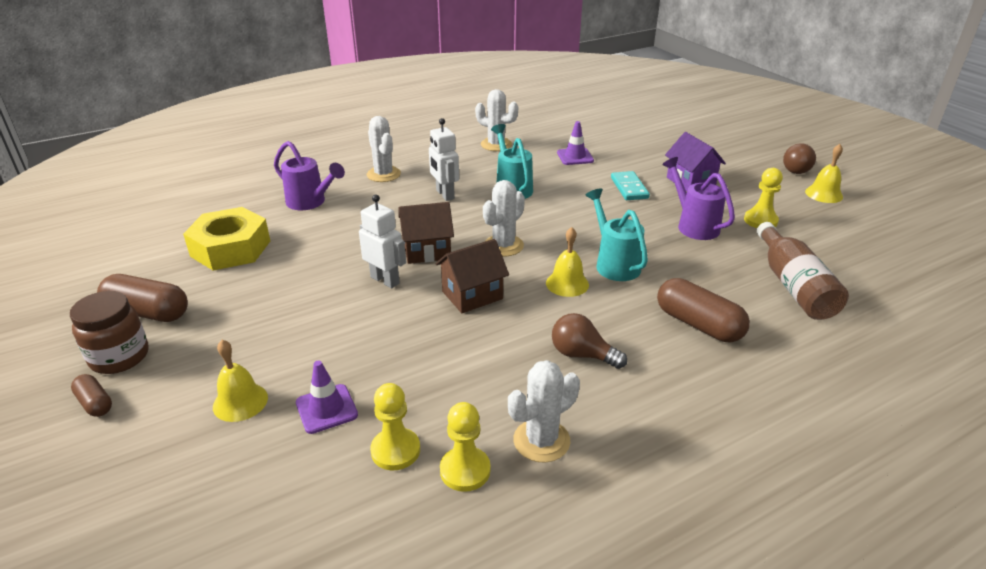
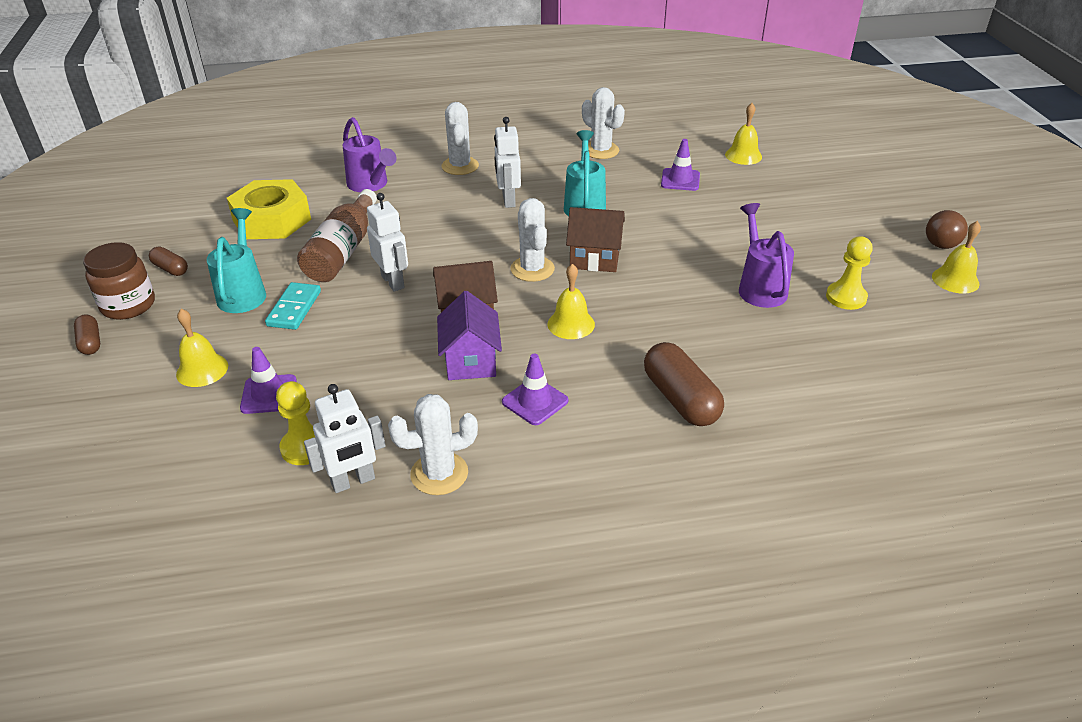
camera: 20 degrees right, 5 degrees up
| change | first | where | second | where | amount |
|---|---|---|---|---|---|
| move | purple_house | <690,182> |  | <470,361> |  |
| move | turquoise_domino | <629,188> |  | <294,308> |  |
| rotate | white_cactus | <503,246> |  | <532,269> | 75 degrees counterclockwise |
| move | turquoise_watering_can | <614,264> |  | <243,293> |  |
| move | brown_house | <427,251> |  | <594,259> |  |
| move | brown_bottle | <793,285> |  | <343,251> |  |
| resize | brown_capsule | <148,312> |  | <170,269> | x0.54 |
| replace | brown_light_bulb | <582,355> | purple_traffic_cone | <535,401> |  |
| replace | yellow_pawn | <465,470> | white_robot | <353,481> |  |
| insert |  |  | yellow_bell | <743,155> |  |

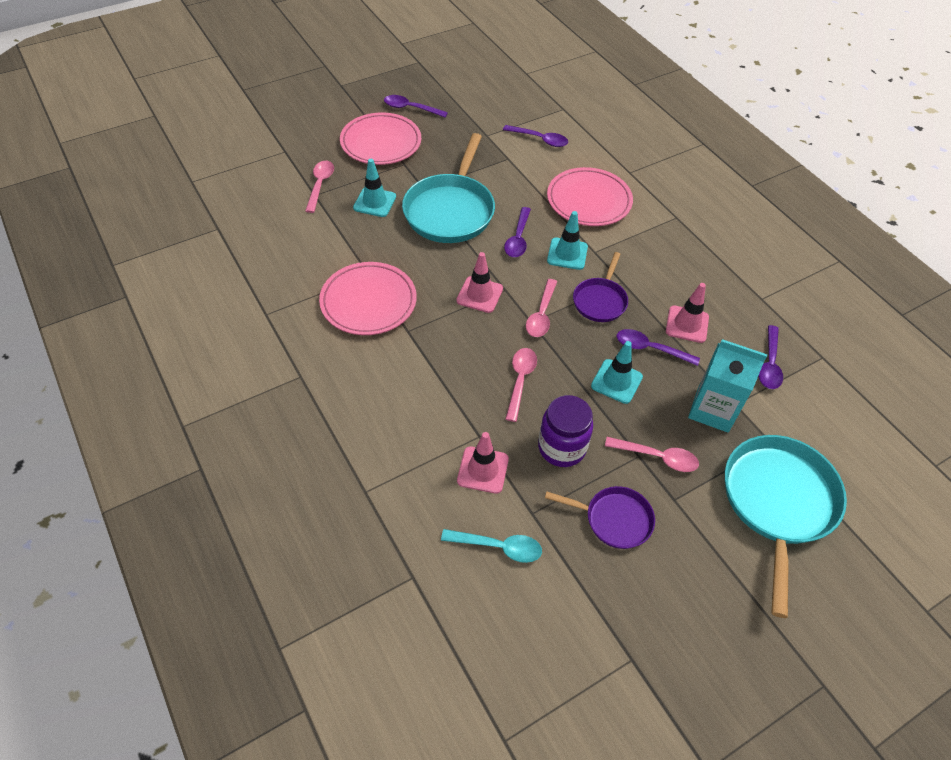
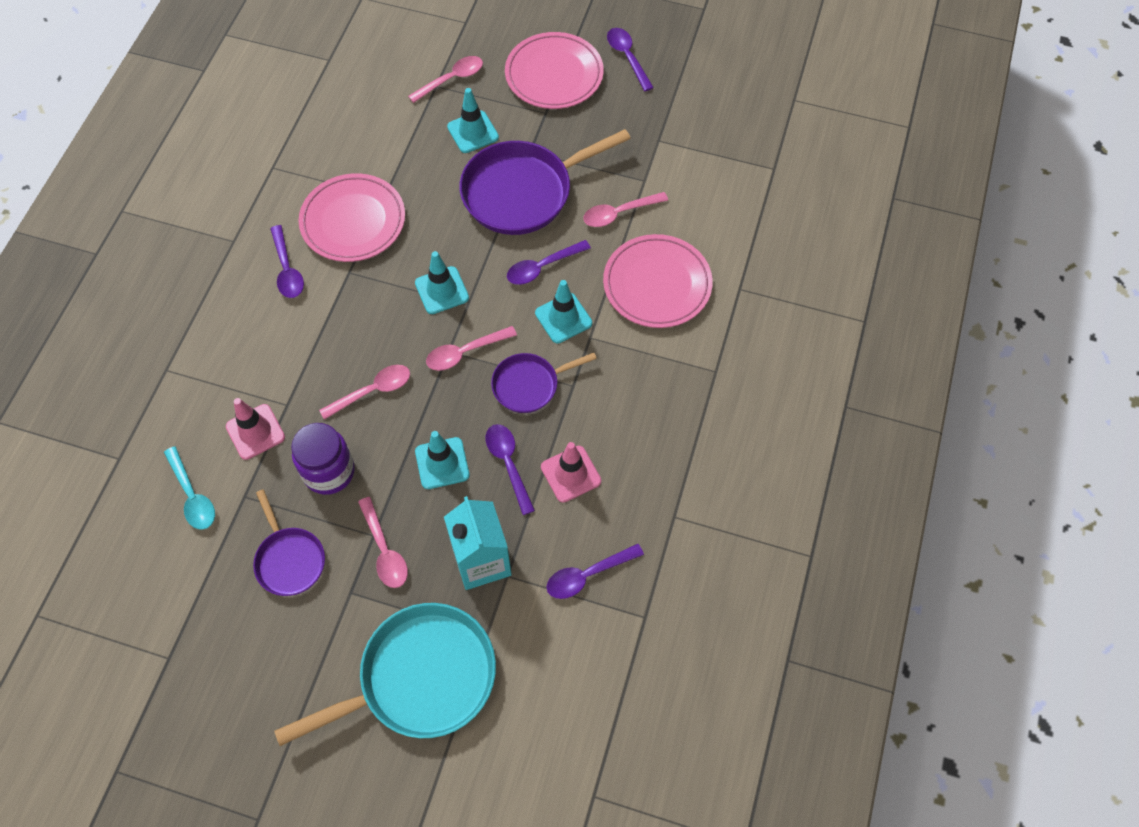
camera: 50 degrees right, 10 degrees up
| change | first | where | second | where | amount |
|---|---|---|---|---|---|
| move | purple_spoon | <539,139> |  | <287,269> |  |
| recolor | turquoise_pan | <450,210> | purple_pan | <523,192> |  |
| recolor | pink_traffic_cone | <479,294> | turquoise_traffic_cone | <442,290> |  |
| insert |  |  | pink_spoon | <619,213> |  |

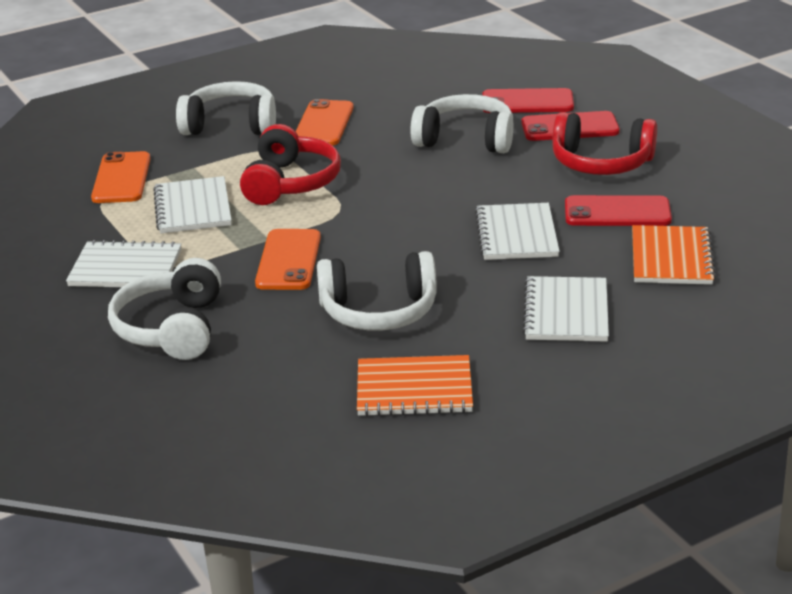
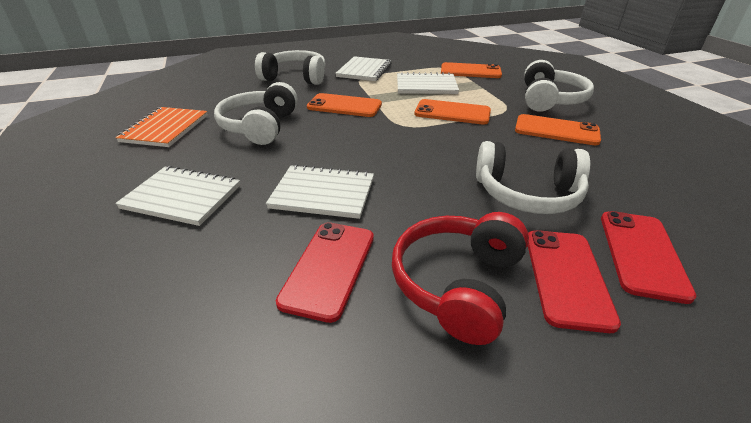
camera: 100 degrees right, 5 degrees up
| change | first | where | second | where | amount |
|---|---|---|---|---|---|
| rotate | white_headphones | <465,139> |  | <527,194> | 75 degrees clockwise |
| replace | red_headphones | <290,183> | orange_phone | <452,112> |  |
| delete | orange_notebook | <671,258> |  |  |  |

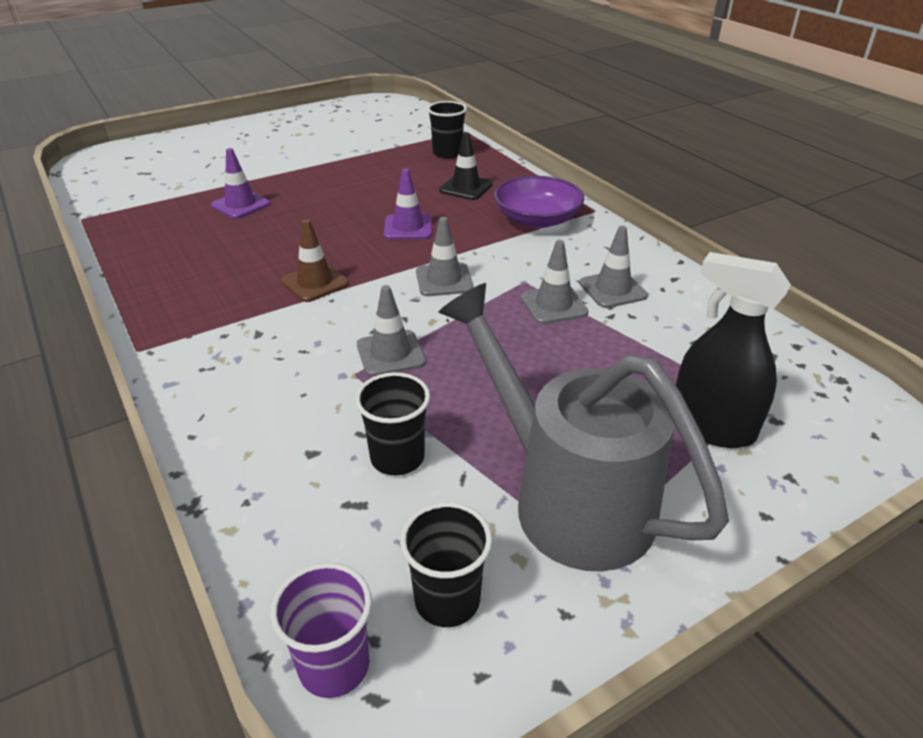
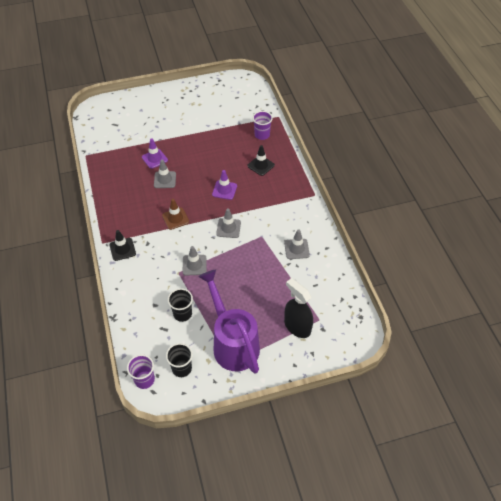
camera: 15 degrees right, 15 degrees up
| change | first | where | second | where | amount |
|---|---|---|---|---|---|
| recolor | black_cup | <447,153> | purple_cup | <262,135> |  |
| delete | purple_bowl | <537,220> |  |  |  |
| move | grey_traffic_cone | <553,305> |  | <165,180> |  |
| recolor | grey_watering_can | <568,498> | purple_watering_can | <233,343> |  |
| insert |  |  | black_traffic_cone | <122,249> |  |

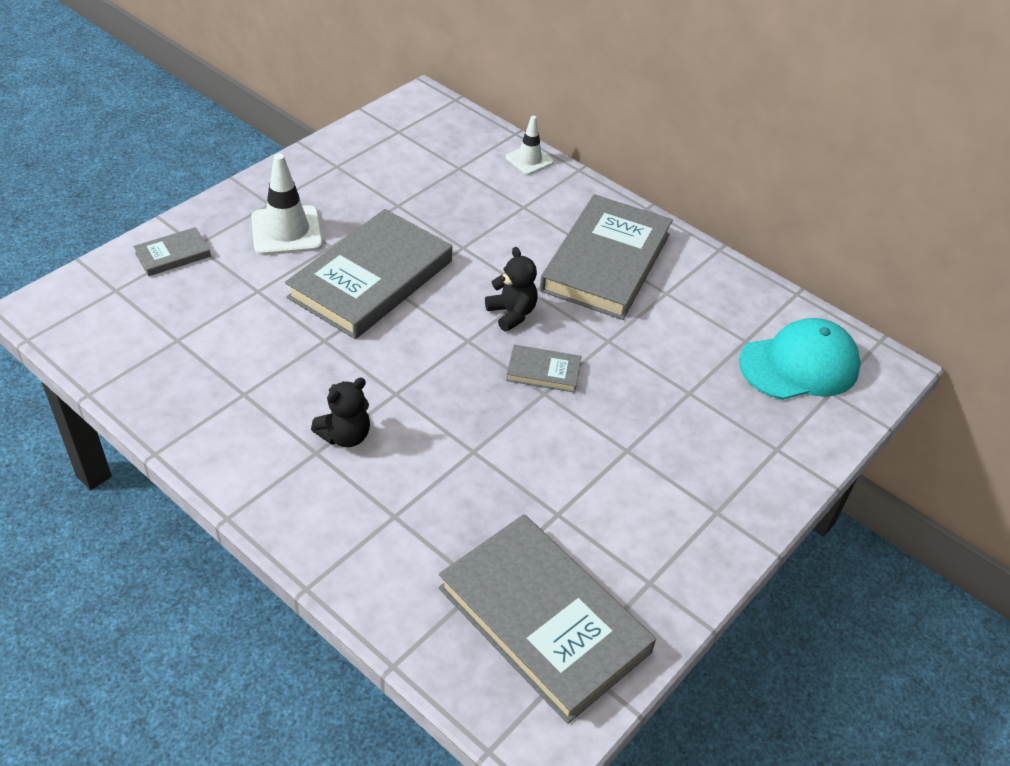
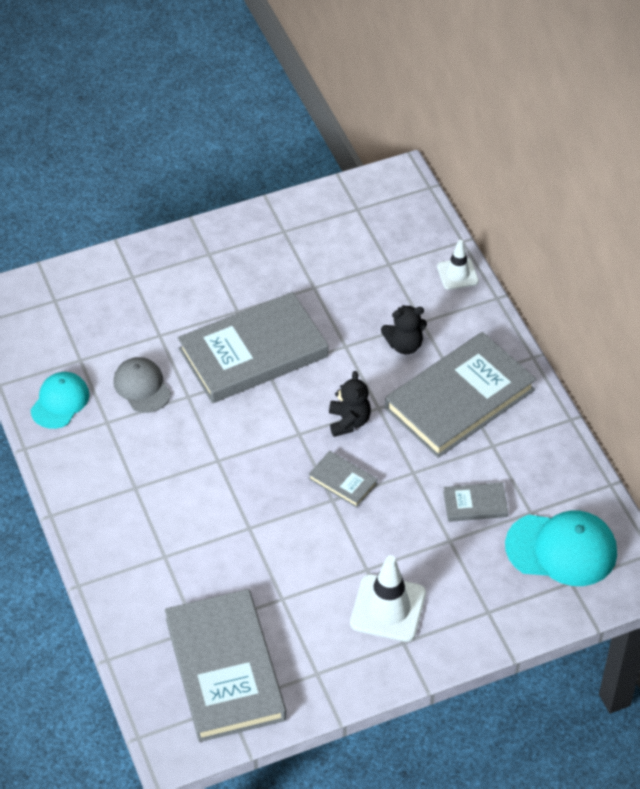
camera: 30 degrees right, 5 degrees up
| change | first | where | second | where | amount |
|---|---|---|---|---|---|
| move | white_traffic_cone | <287,231> |  | <388,608> |  |
| move | grey_book | <173,255> |  | <475,504> |  |
| move | black_teddy_bear | <345,436> |  | <404,345> |  |
| insert |  |  | grey_cap | <142,387> |  |
| insert |  |  | turquoise_cap | <60,402> |  |

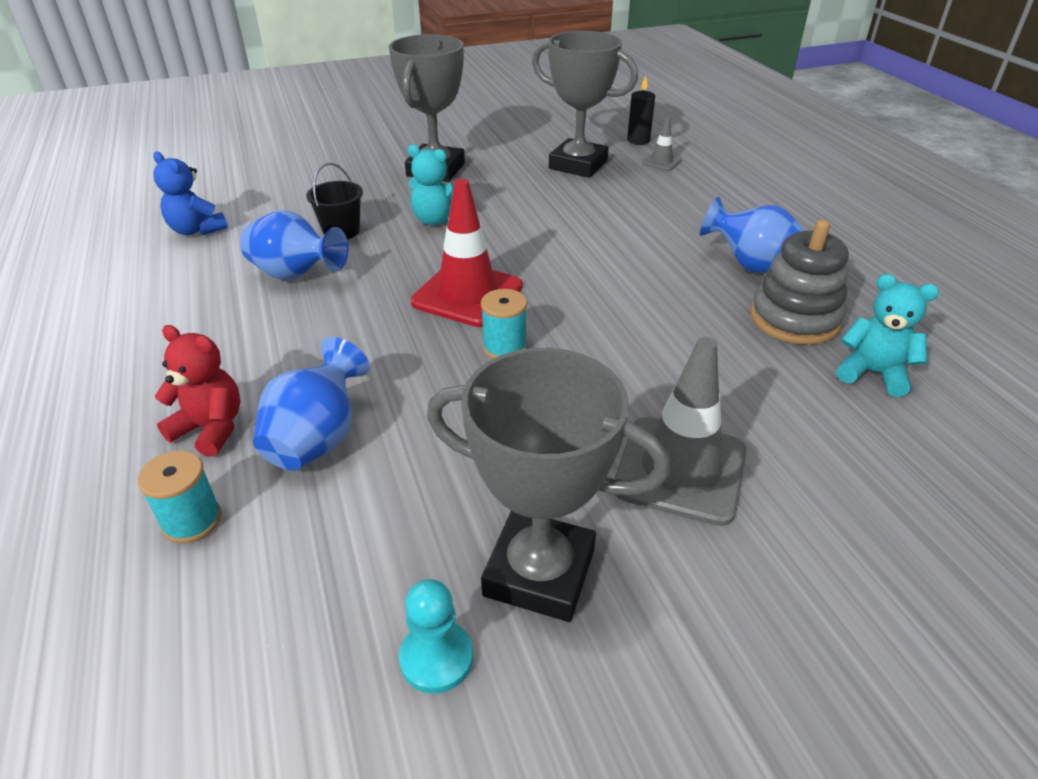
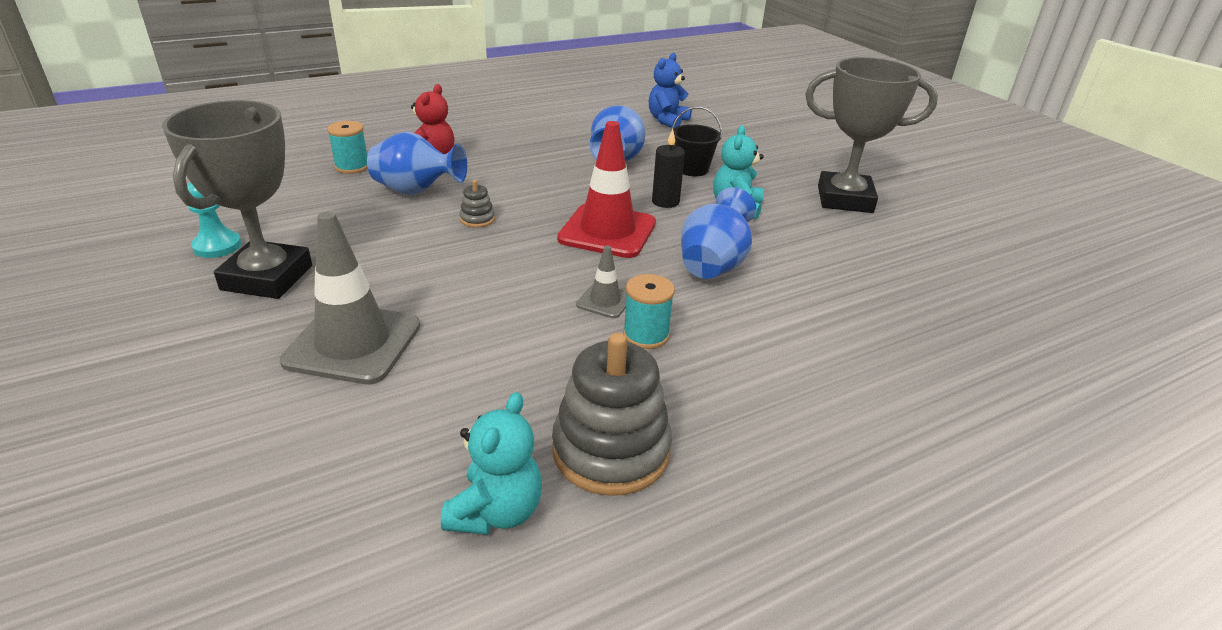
camera: 80 degrees right, 5 degrees down
| change | first | where | second | where | amount |
|---|---|---|---|---|---|
| delete | grey_trophy | <578,165> |  |  |  |
| move | black_candle | <638,140> |  | <665,202> |  |
| move | grey_traffic_cone | <661,162> |  | <605,301> |  |
| move | blue_vase | <752,266> |  | <713,265> |  |
| move | turquoise_spool | <504,347> |  | <646,335> |  |
| insert |  |  | grey_stacking_toy | <477,219> |  |

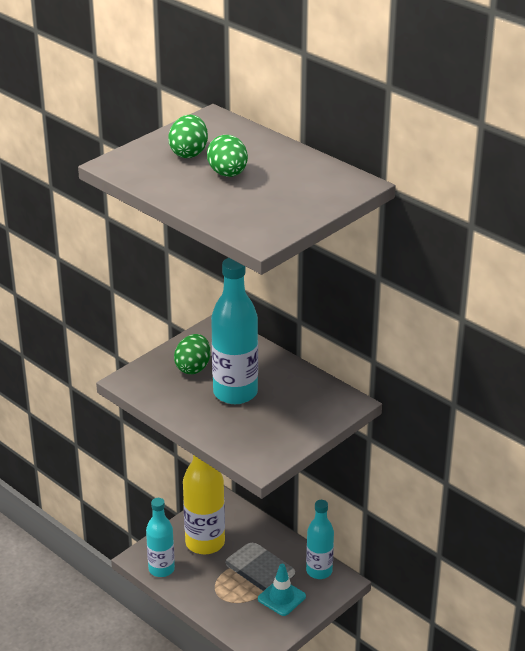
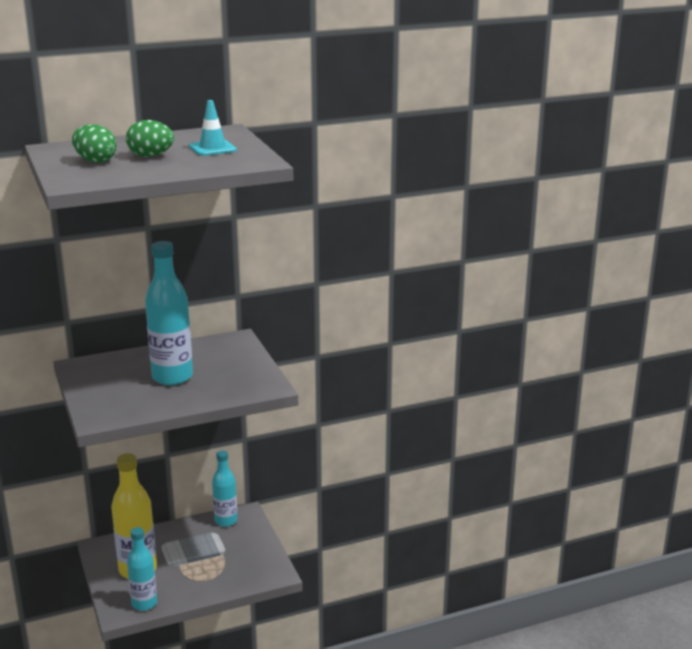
camera: 65 degrees left, 10 degrees down
| change | first | where | second | where | amount |
|---|---|---|---|---|---|
| delete | green_egg | <193,368> |  |  |  |
| move | turquoise_traffic_cone | <281,598> |  | <212,148> |  |

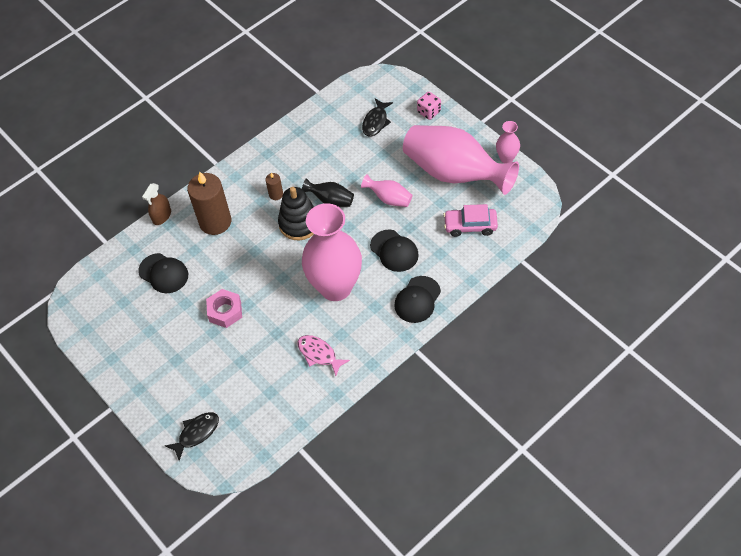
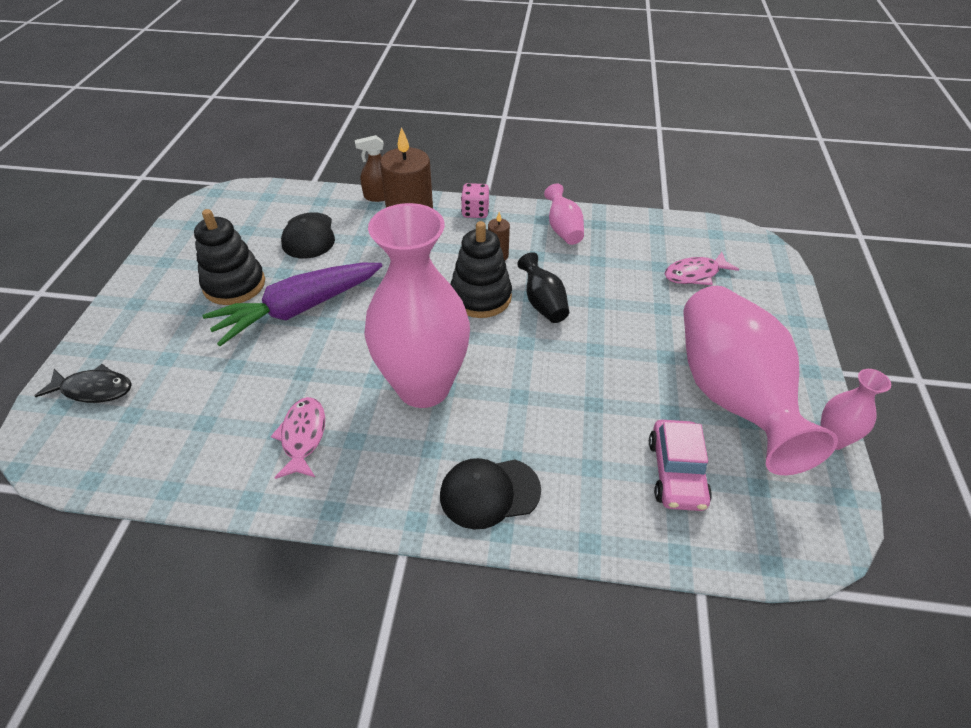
camera: 45 degrees right, 10 degrees down
| change | first | where | second | where | amount |
|---|---|---|---|---|---|
| move | pink_dice | <429,112> |  | <475,212> |  |
| recolor | black_fish | <376,122> | pink_fish | <695,274> |  |
| move | pink_vase | <389,199> |  | <563,229> |  |
| rotate | pink_car | <470,225> |  | <676,473> | 135 degrees counterclockwise |
| delete | black_cap | <394,251> |  |  |  |
| replace | pink_nut | <225,311> | purple_carrot | <298,309> |  |
| insert |  |  | black_stacking_toy | <234,285> |  |

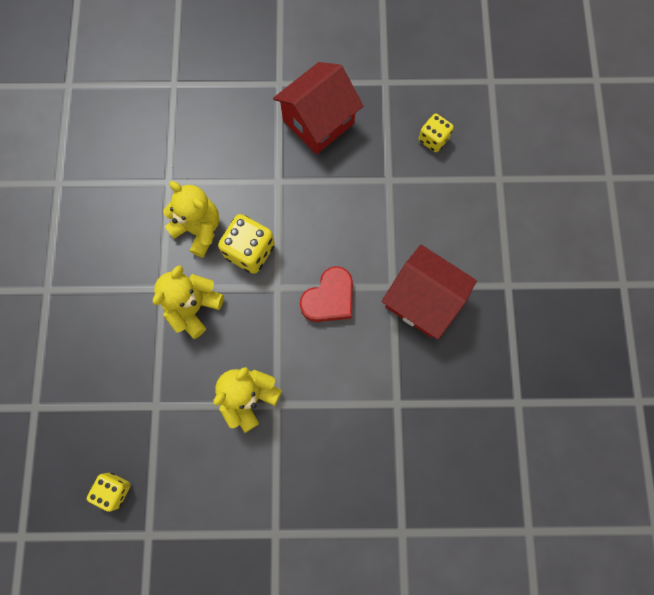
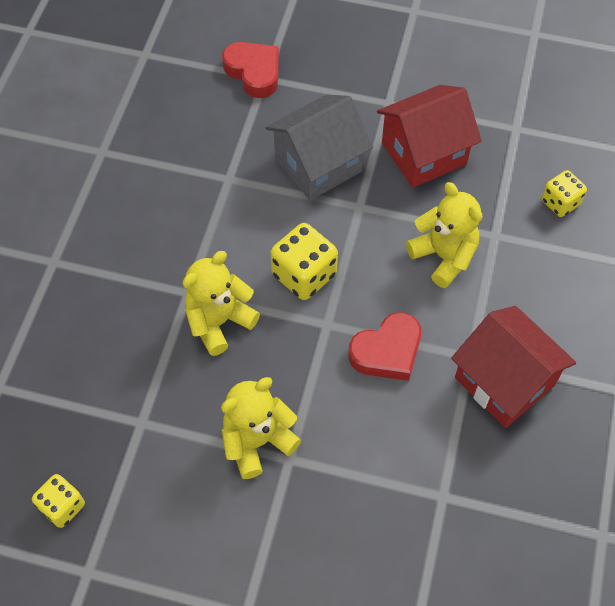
camera: 15 degrees right, 15 degrees down
| change | first | where | second | where | amount |
|---|---|---|---|---|---|
| move | yellow_teddy_bear | <199,229> |  | <443,256> |  |
| insert |  |  | red_heart | <254,72> |  |
| insert |  |  | grey_house | <318,164> |  |

